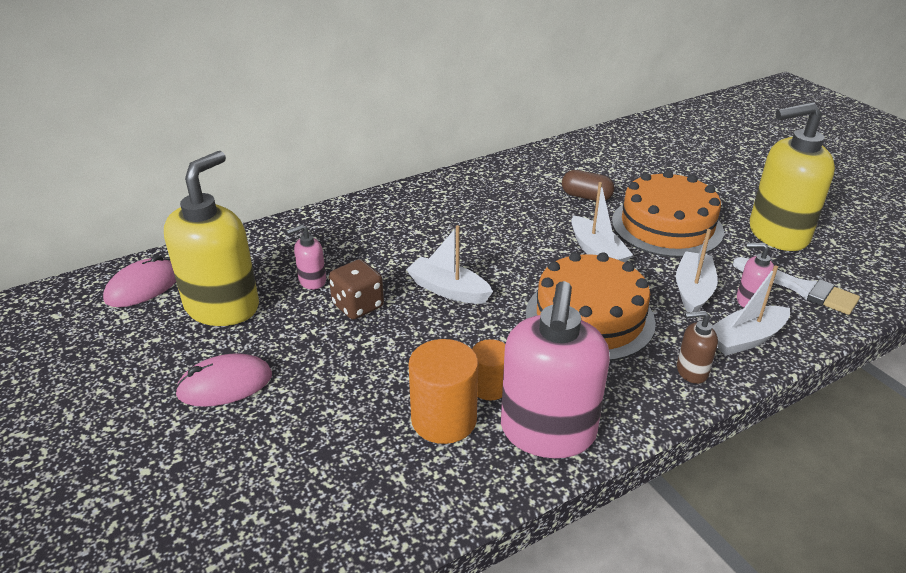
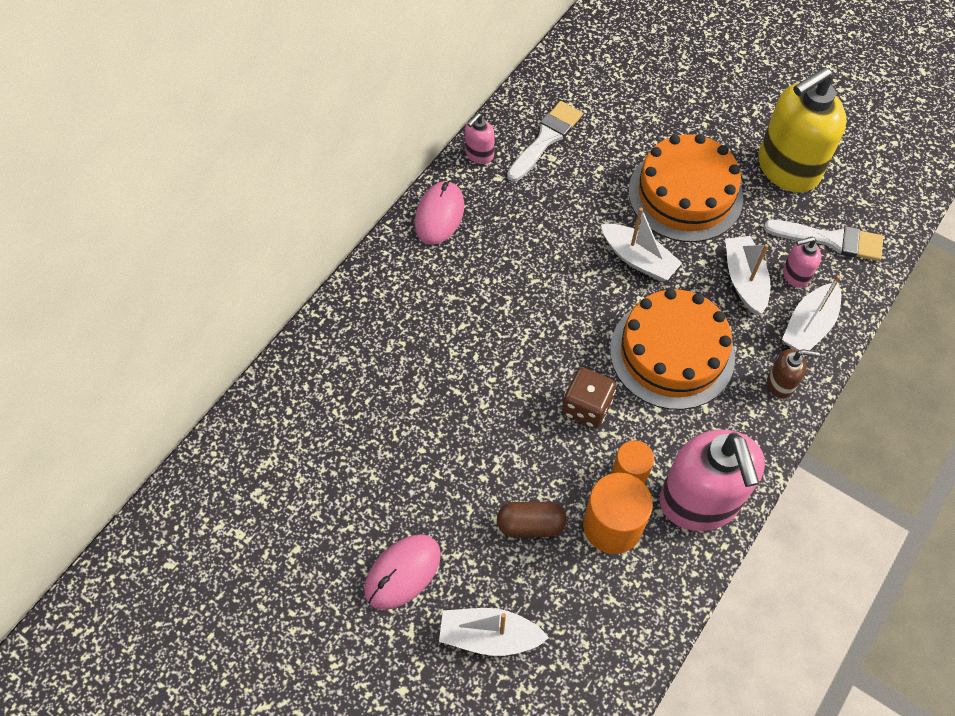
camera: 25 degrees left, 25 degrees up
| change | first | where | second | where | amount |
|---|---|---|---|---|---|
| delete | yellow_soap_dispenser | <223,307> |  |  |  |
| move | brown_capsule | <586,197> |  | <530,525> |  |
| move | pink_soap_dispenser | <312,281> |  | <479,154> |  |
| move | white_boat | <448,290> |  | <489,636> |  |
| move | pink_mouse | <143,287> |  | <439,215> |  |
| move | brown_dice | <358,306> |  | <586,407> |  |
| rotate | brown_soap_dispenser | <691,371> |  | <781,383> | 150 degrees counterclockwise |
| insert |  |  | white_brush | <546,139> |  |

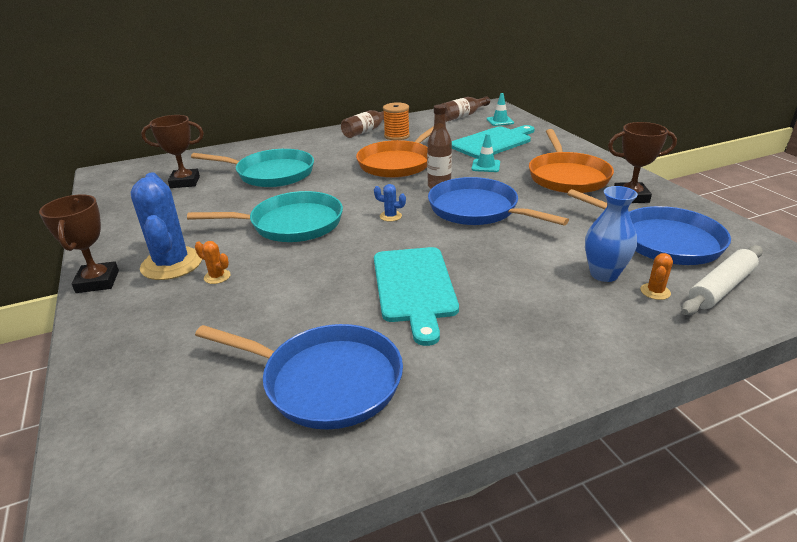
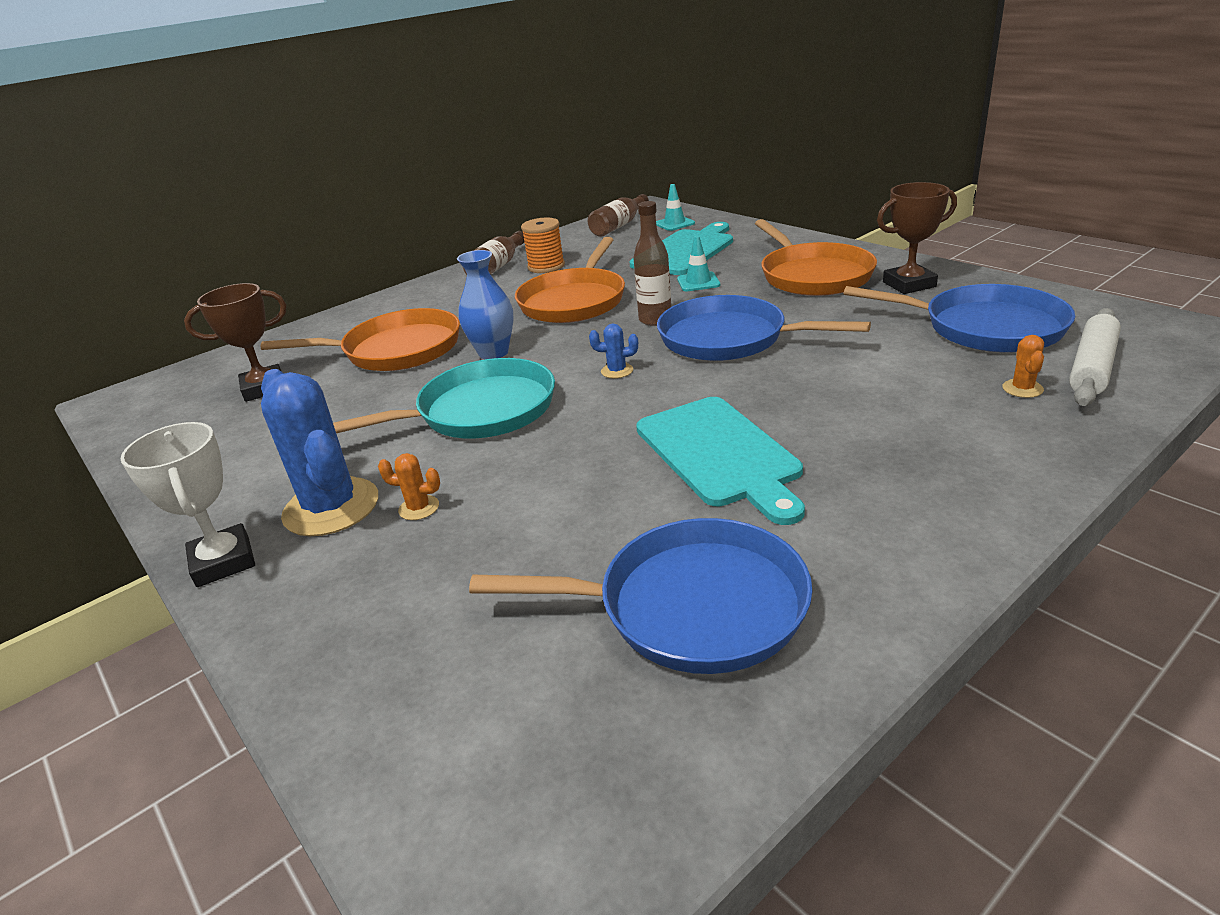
camera: 15 degrees left, 0 degrees up
| change | first | where | second | where | amount |
|---|---|---|---|---|---|
| recolor | turquoise_pan | <271,174> | orange_pan | <396,350> |  |
| move | blue_vase | <604,274> |  | <493,353> |  |
| recolor | brown_trophy | <97,282> | white_trophy | <223,562> |  |

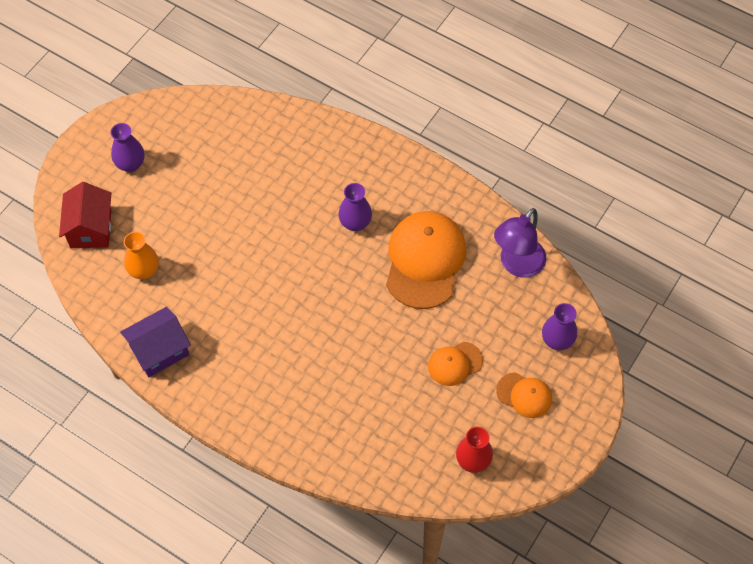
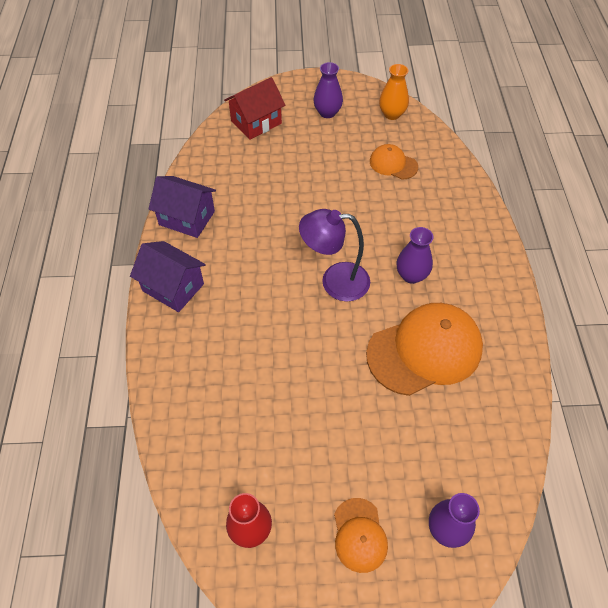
camera: 55 degrees right, 5 degrees down
| change | first | where | second | where | amount |
|---|---|---|---|---|---|
| move | purple_lamp | <517,265> |  | <335,281> |  |
| move | orange_vase | <144,271> |  | <392,114> |  |
| move | orange_cap | <455,364> |  | <393,164> |  |
| insert |  |  | purple_house | <173,287> |  |

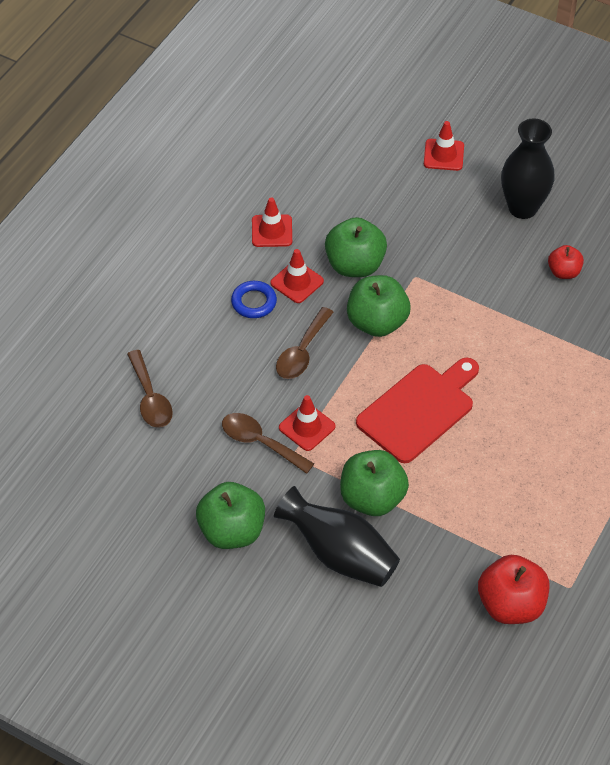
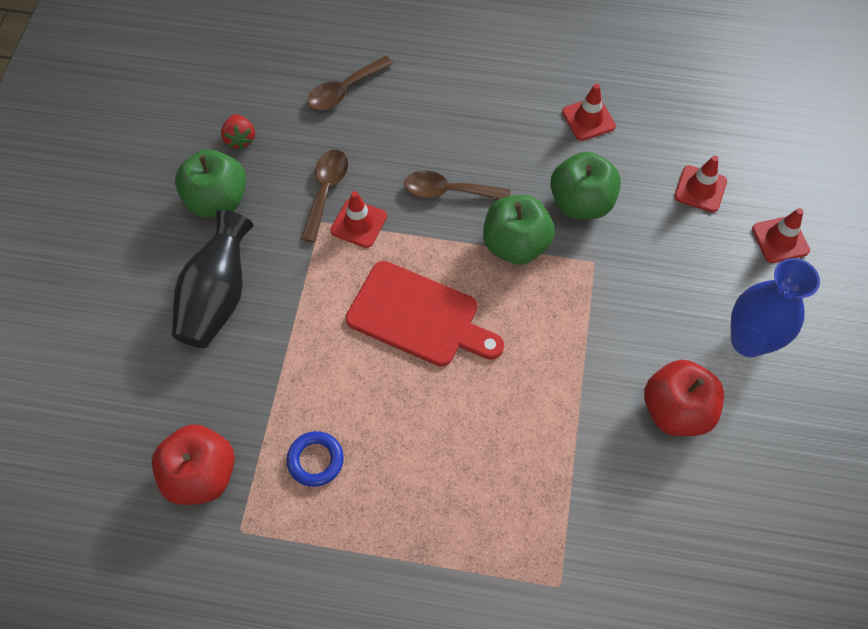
camera: 70 degrees right, 10 degrees up
| change | first | where | second | where | amount |
|---|---|---|---|---|---|
| recolor | black_vase | <522,208> | blue_vase | <748,341> |  |
| resize | red_apple | <564,272> |  | <675,410> | x1.75 |
| move | red_traffic_cone | <297,282> |  | <700,189> |  |
| move | blue_ring | <254,302> |  | <315,460> |  |
| delete | green_apple | <372,498> |  |  |  |
| insert |  |  | red_strawberry | <240,139> |  |

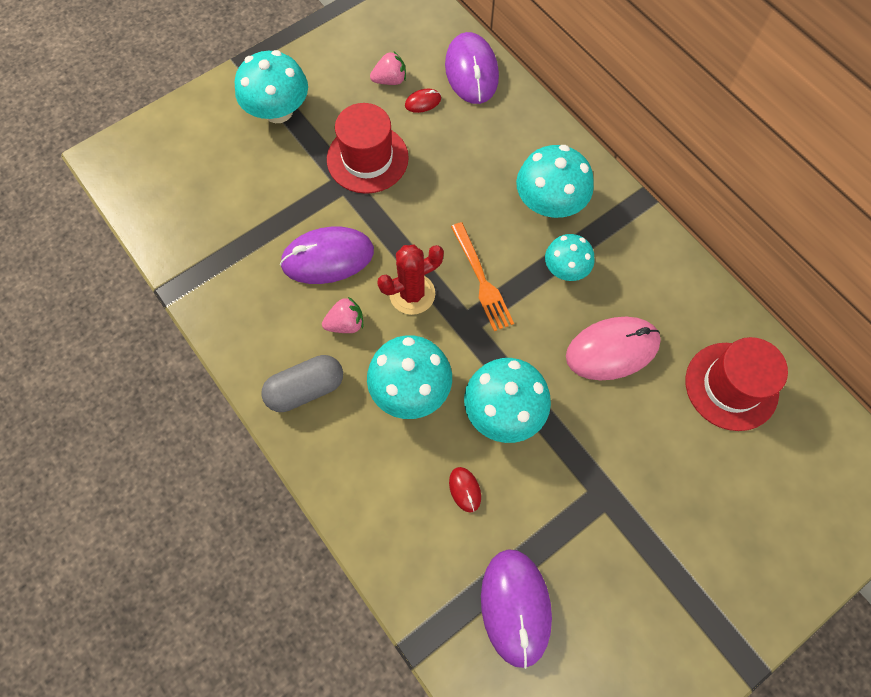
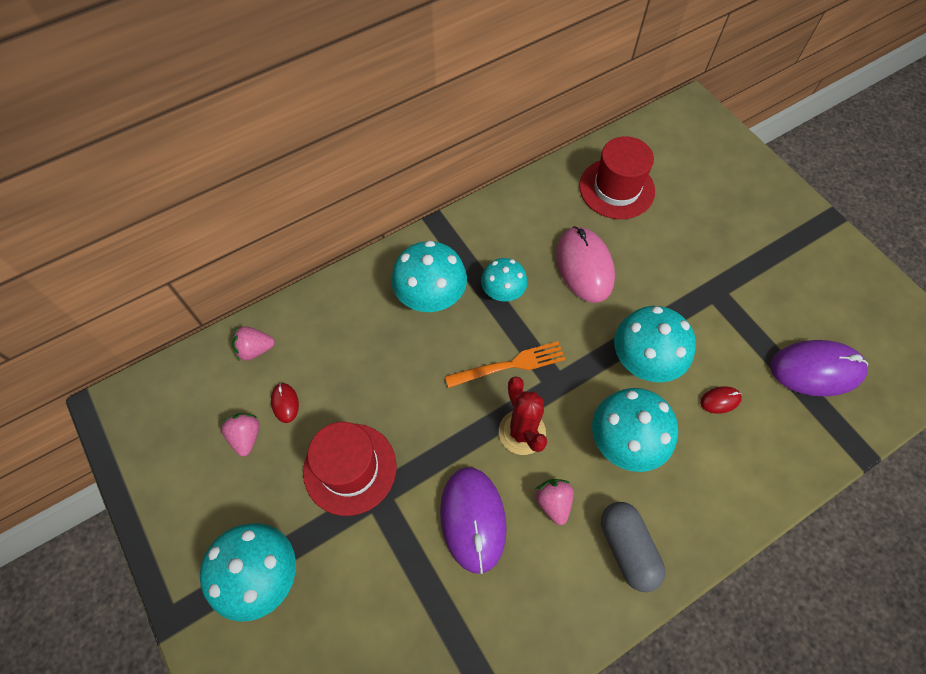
camera: 85 degrees left, 5 degrees down
| change | first | where | second | where | amount |
|---|---|---|---|---|---|
| replace | purple_mouse | <471,71> | pink_strawberry | <255,349> |  |

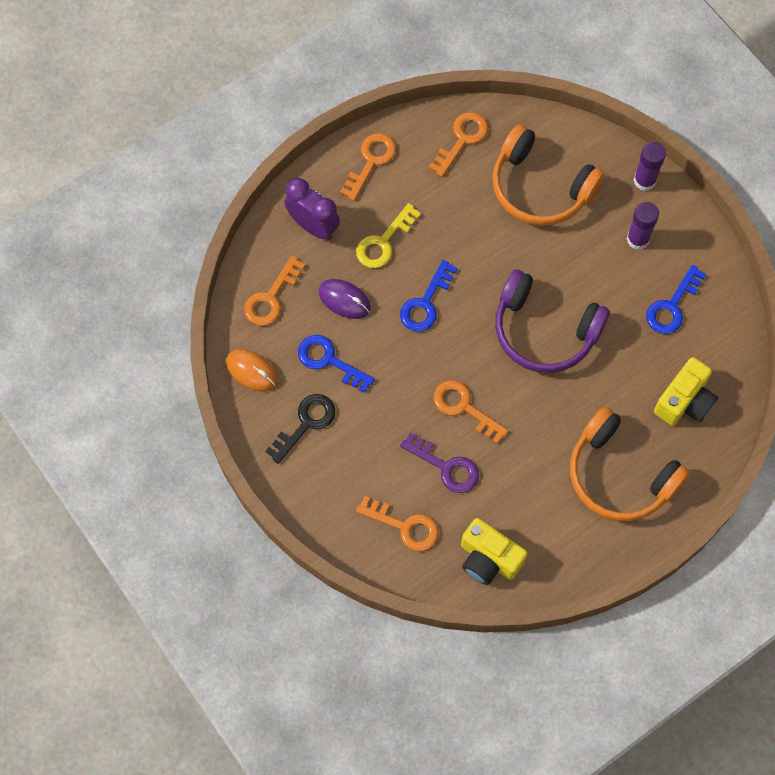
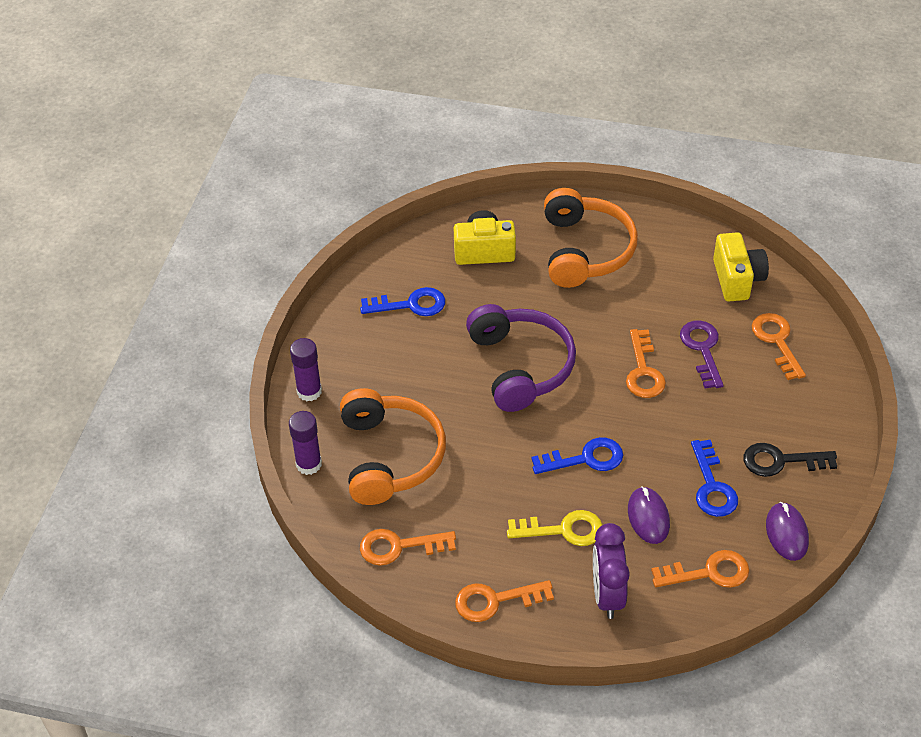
camera: 130 degrees left, 20 degrees down
| change | first | where | second | where | amount |
|---|---|---|---|---|---|
| move | purple_glue_stick | <638,239> |  | <309,464> |  |
| recolor | orange_mouse | <251,371> | purple_mouse | <786,533> |  |

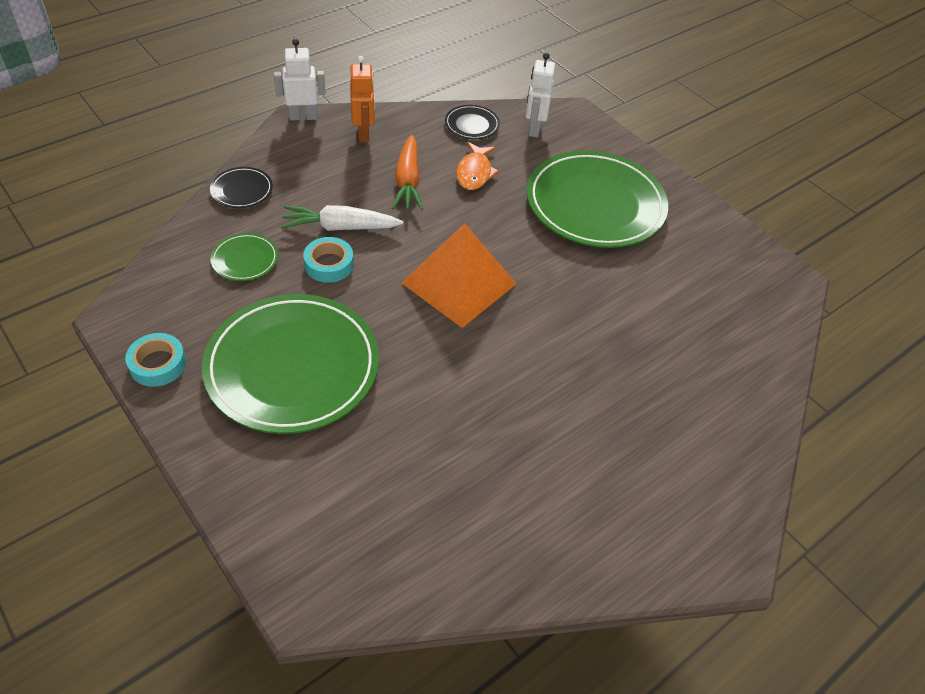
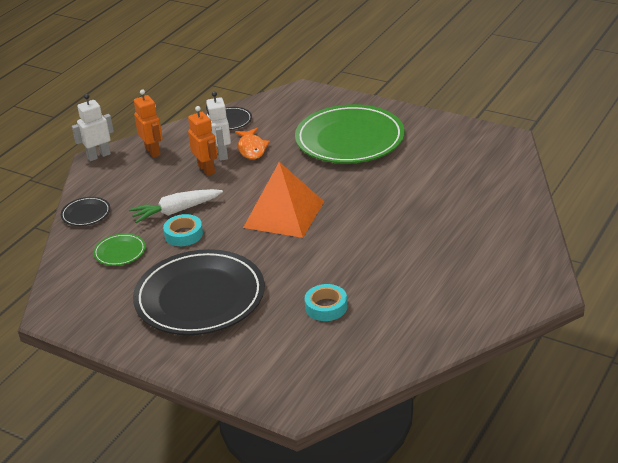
camera: 15 degrees left, 15 degrees down
| change | first | where | second | where | amount |
|---|---|---|---|---|---|
| move | white_robot | <534,129> |  | <221,154> |  |
| replace | orange_carrot | <408,182> | orange_robot | <206,169> |  |
| recolor | green_plate | <292,367> | black_plate | <200,297> |  |
| move | turquoise_tape | <158,364> |  | <326,307> |  |

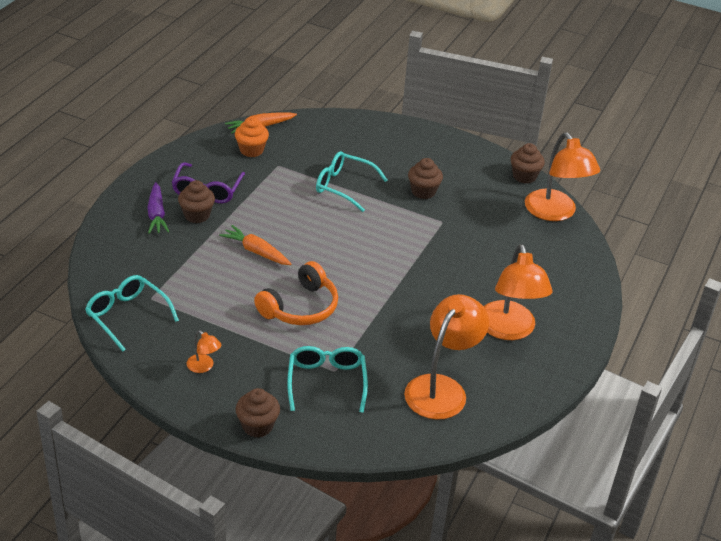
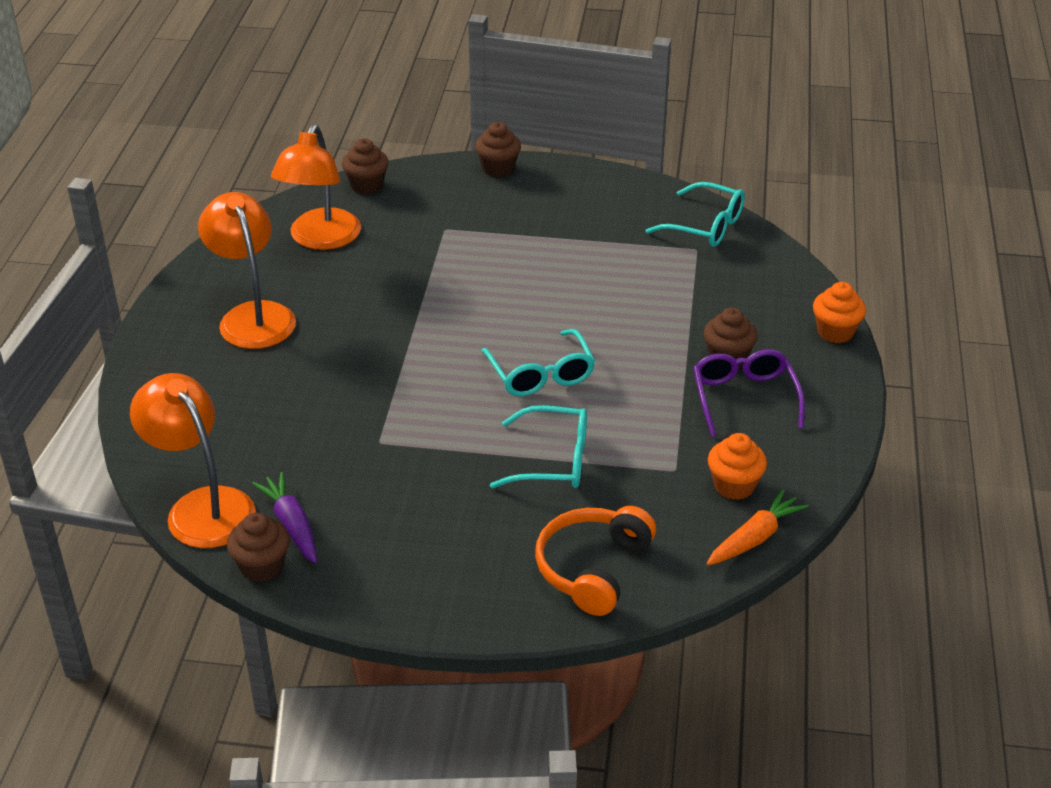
camera: 165 degrees right, 0 degrees up
| change | first | where | second | where | amount |
|---|---|---|---|---|---|
| move | brown_cupcake | <423,192> |  | <366,185> |  |
| move | purple_carrot | <156,214> |  | <291,525> |  |
| delete | orange_carrot | <256,252> |  |  |  |
| move | orange_headphones | <300,307> |  | <593,568> |  |
| delete | orange_lamp | <204,367> |  |  |  |
| move | turquoise_glasses | <326,382> |  | <541,374> |  |
| insert |  |  | orange_cupcake | <835,332> |  |

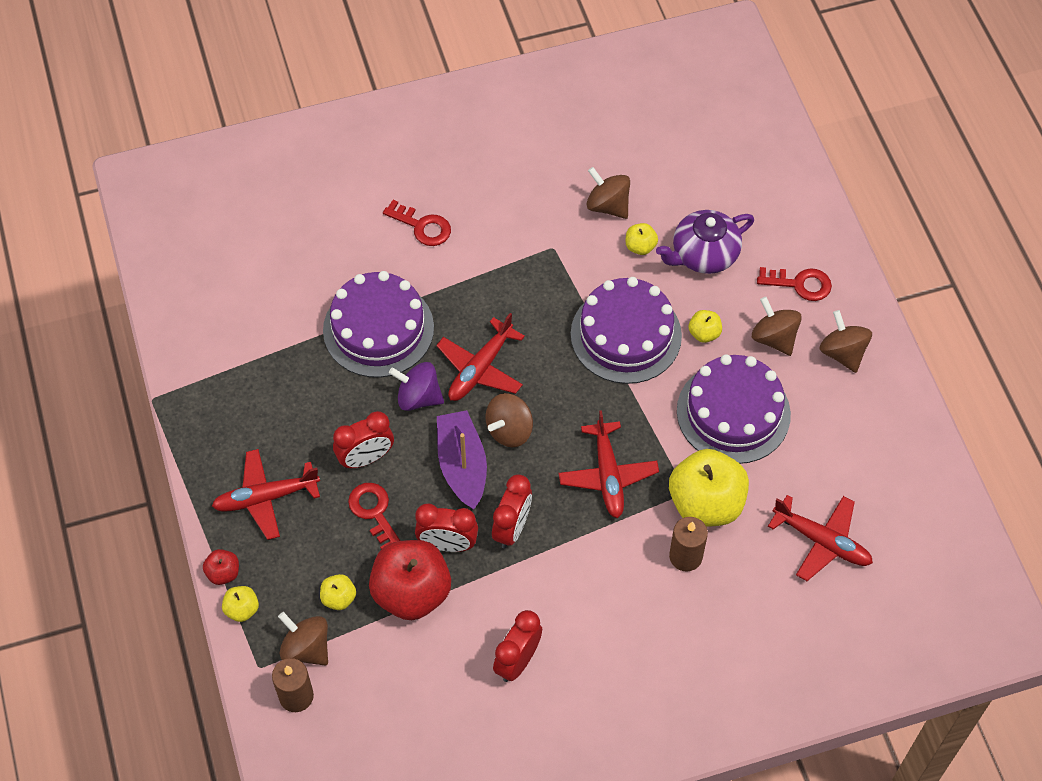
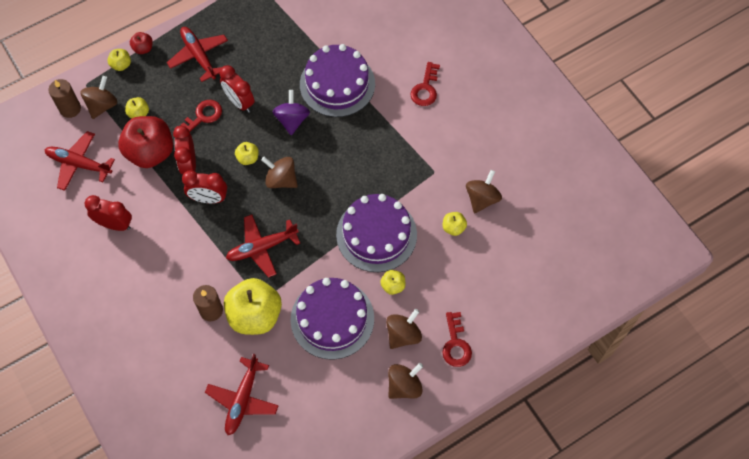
camera: 75 degrees right, 5 degrees up
| change | first | where | second | where | amount |
|---|---|---|---|---|---|
| delete | purple_teapot | <703,255> |  |  |  |
| move | red_plane | <480,368> |  | <79,164> |  |
| replace | purple_boat | <462,465> | yellow_apple | <248,158> |  |

